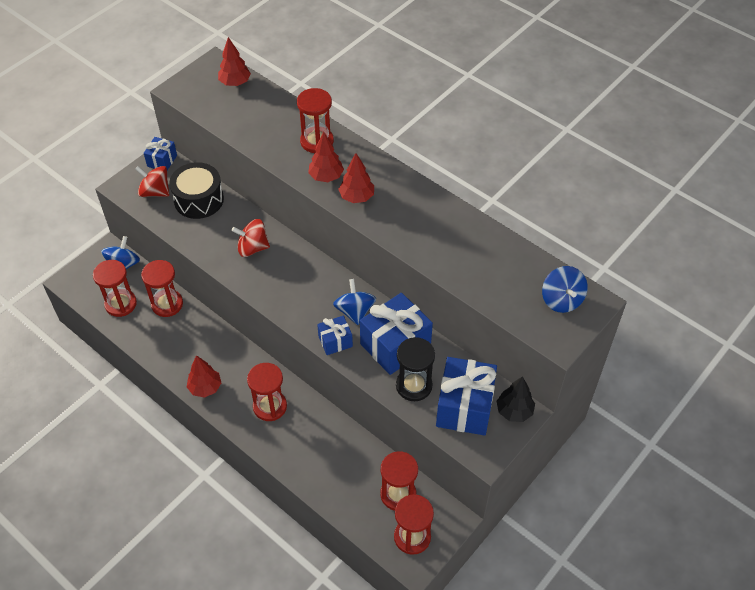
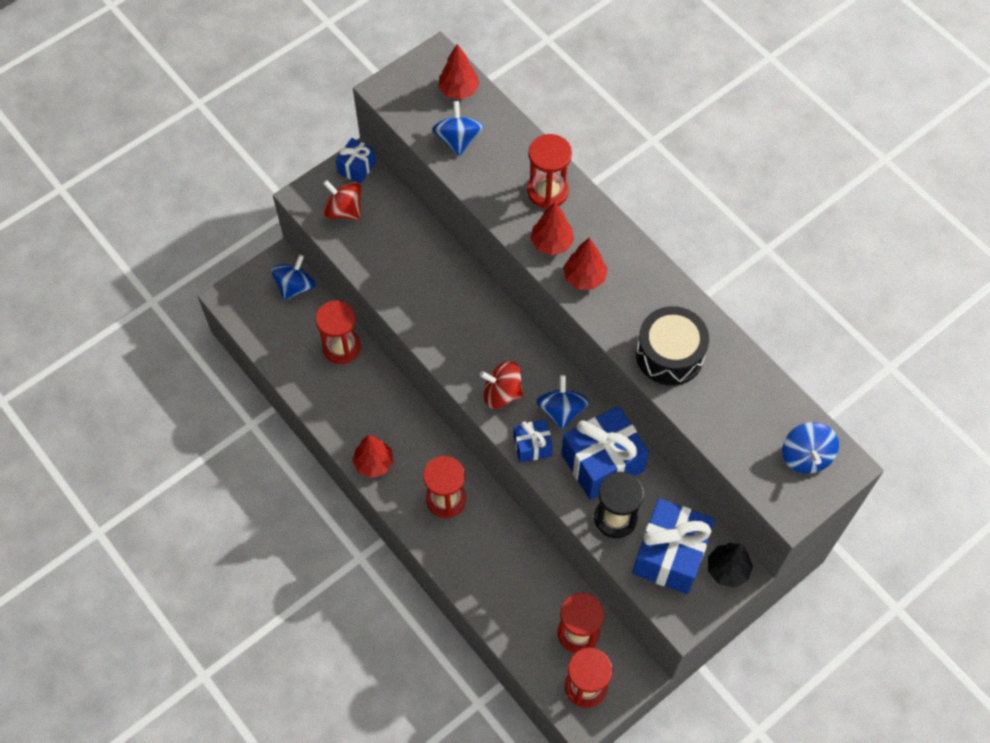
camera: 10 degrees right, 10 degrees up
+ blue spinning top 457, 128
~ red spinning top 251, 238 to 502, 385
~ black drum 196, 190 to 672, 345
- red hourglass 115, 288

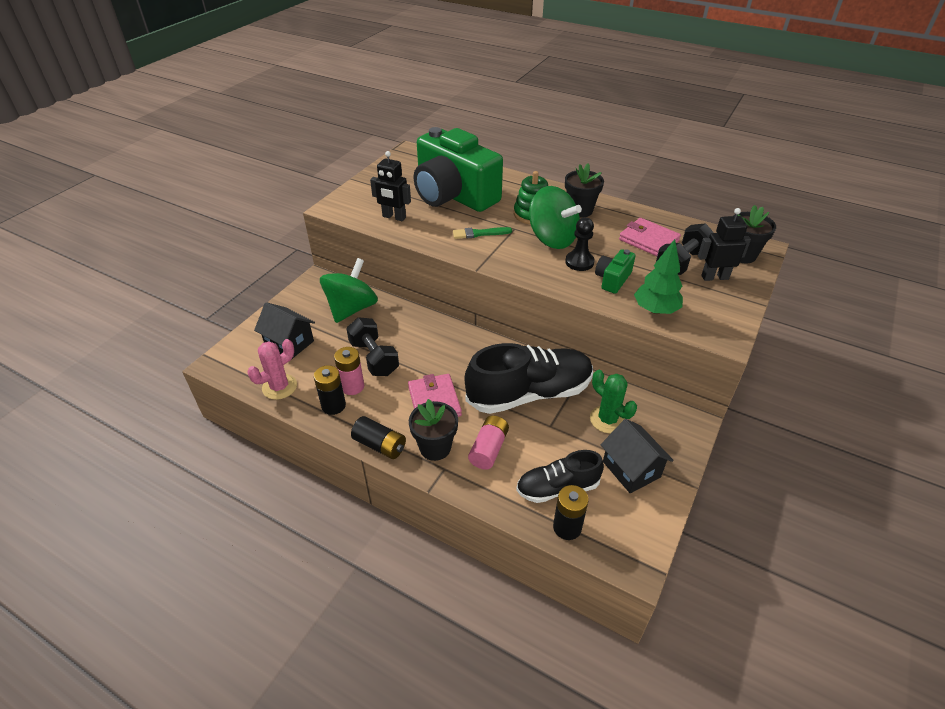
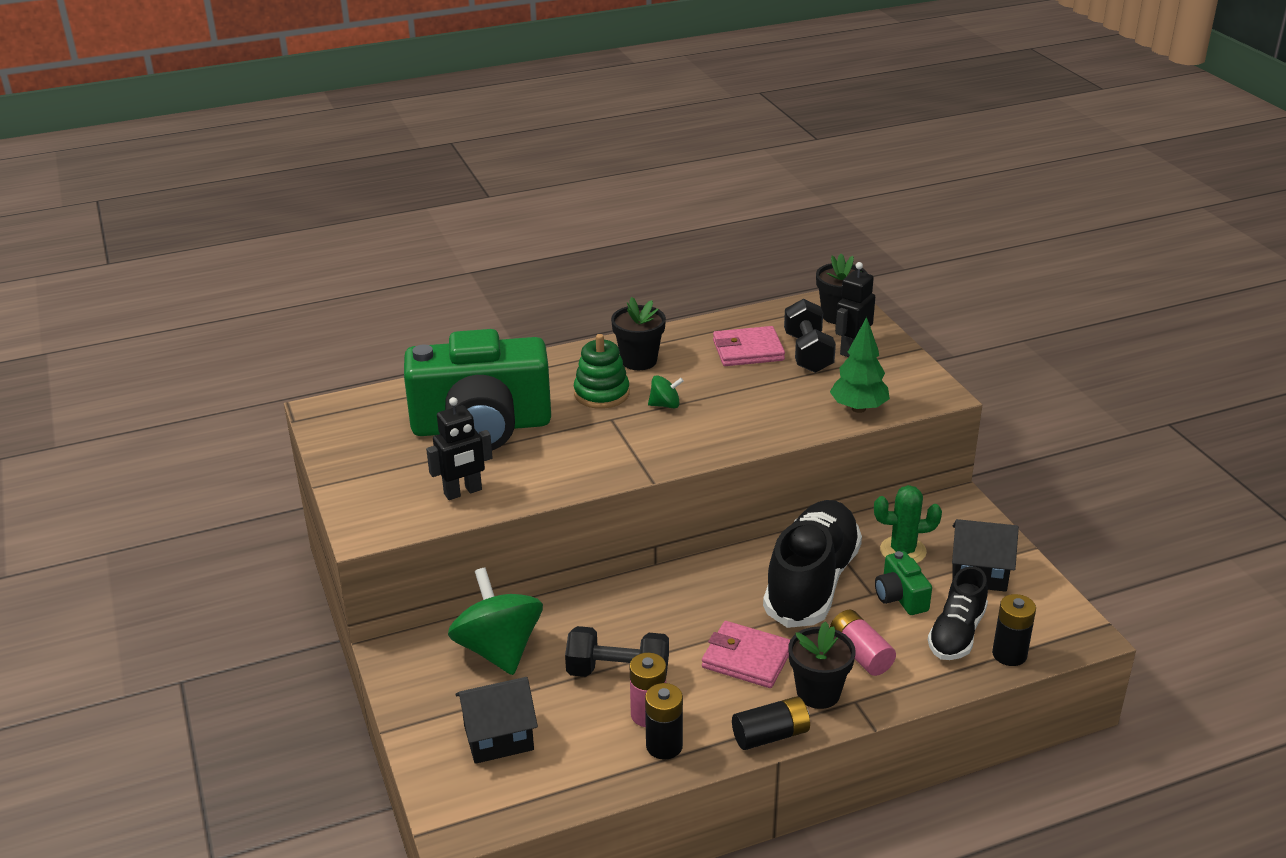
camera: 50 degrees left, 10 degrees down
~ green spinning top 555, 217 = 665, 392 x0.45
~ green camera 615, 271 to 903, 583
- pink cactus 272, 369
- green brush 482, 233
- black pawn 580, 244

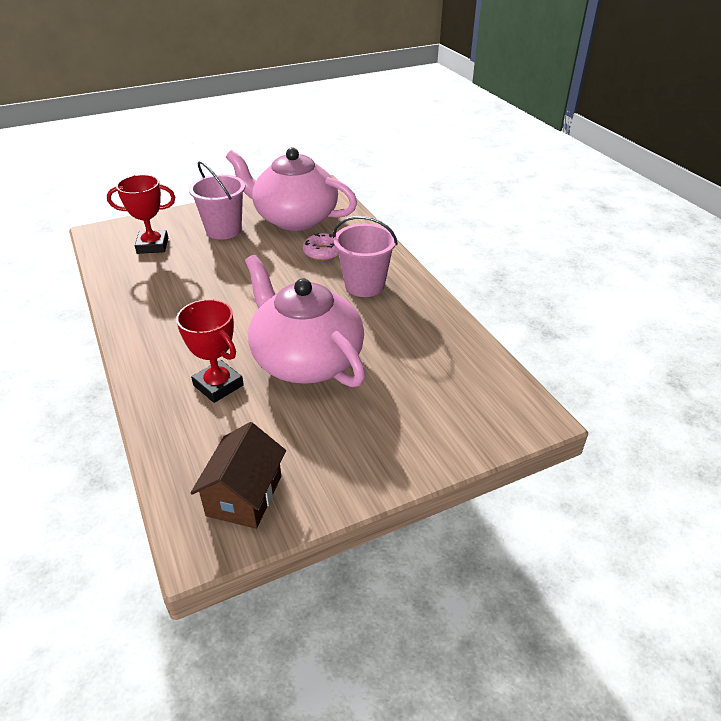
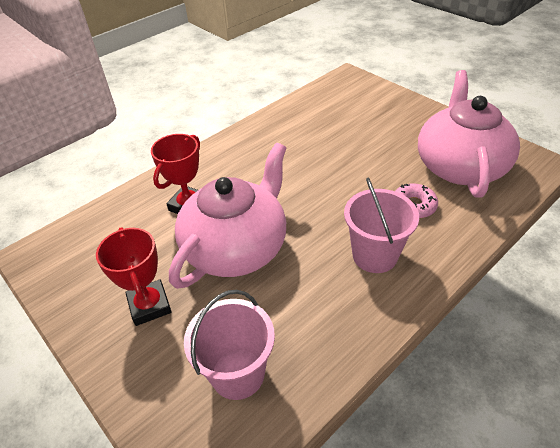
camera: 75 degrees right, 5 degrees up
~ red trophy 141, 214 to 134, 276
~ pink bucket 217, 200 to 229, 345
- brown house 238, 475

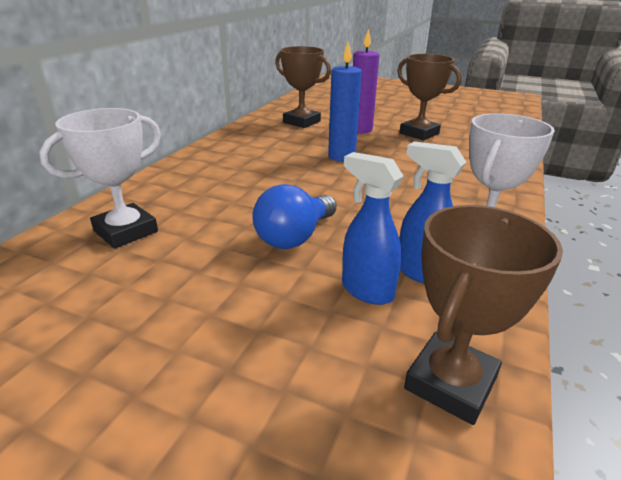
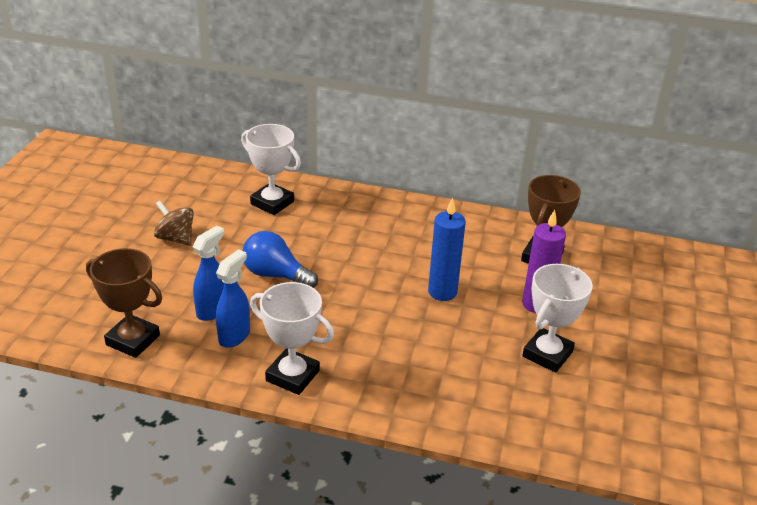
camera: 80 degrees right, 5 degrees up
+ brown spinning top 174, 223
~ brown trophy 429, 97 to white trophy 557, 318

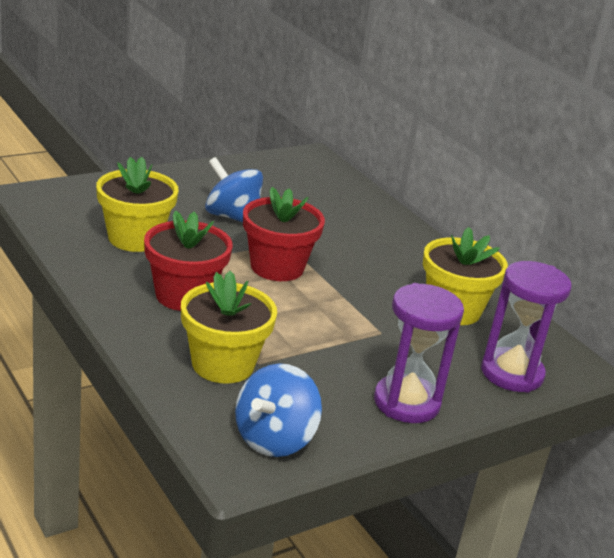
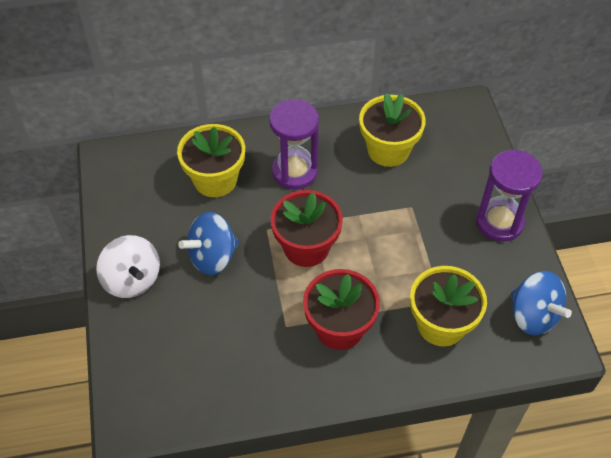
camera: 65 degrees left, 25 degrees up
+ white spinning top 128, 266
~ yellow flower pot 137, 204 to 211, 160
~ purple hourglass 526, 327 to 294, 144

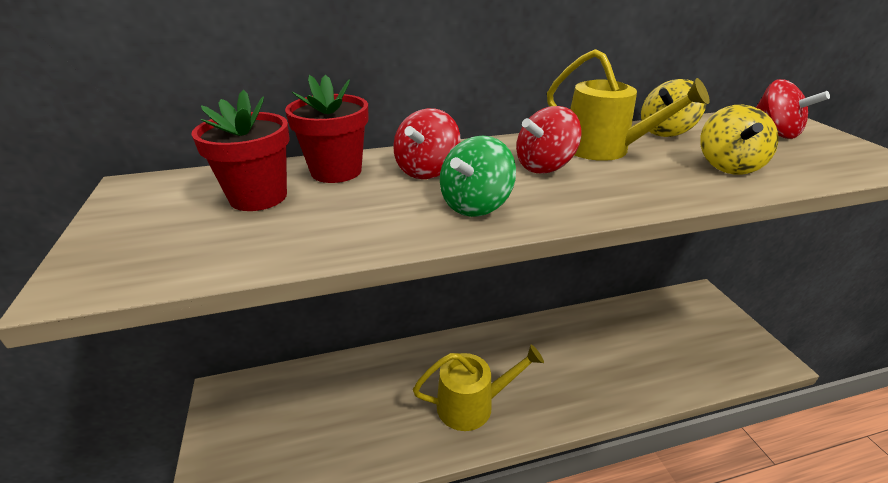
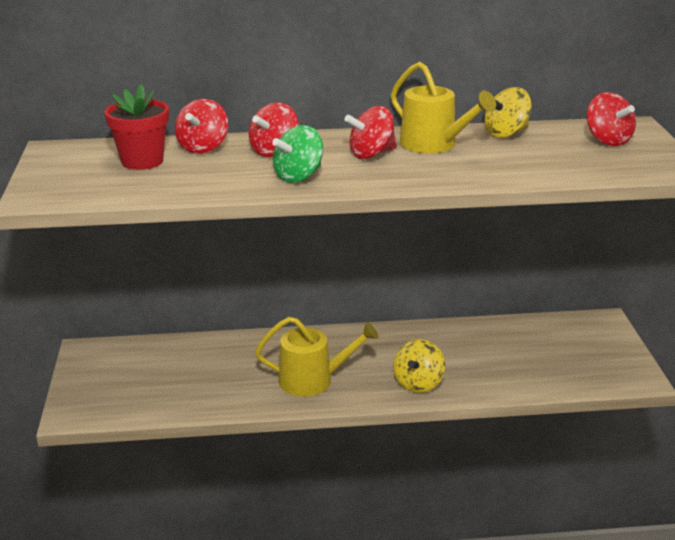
camera: 10 degrees right, 5 degrees down
~ red flower pot 326, 129 to red spinning top 201, 126
~ yellow spinning top 739, 140 to 419, 366

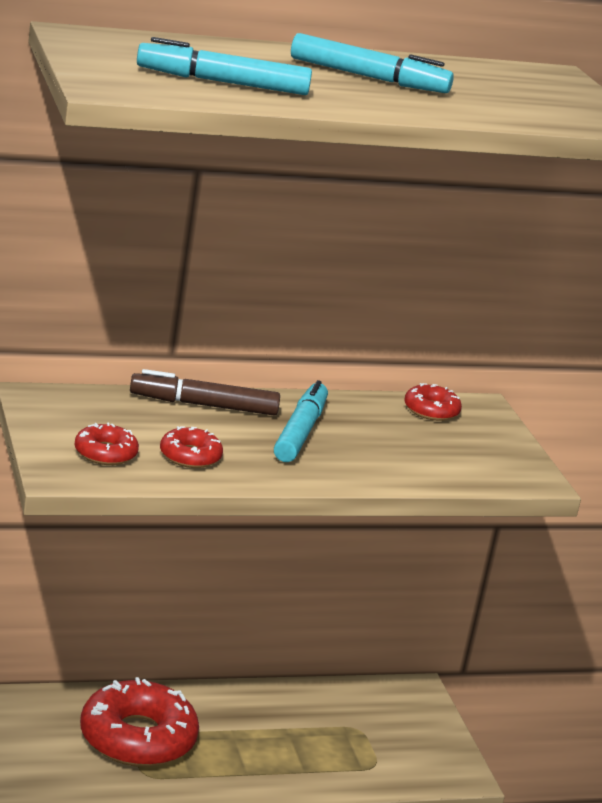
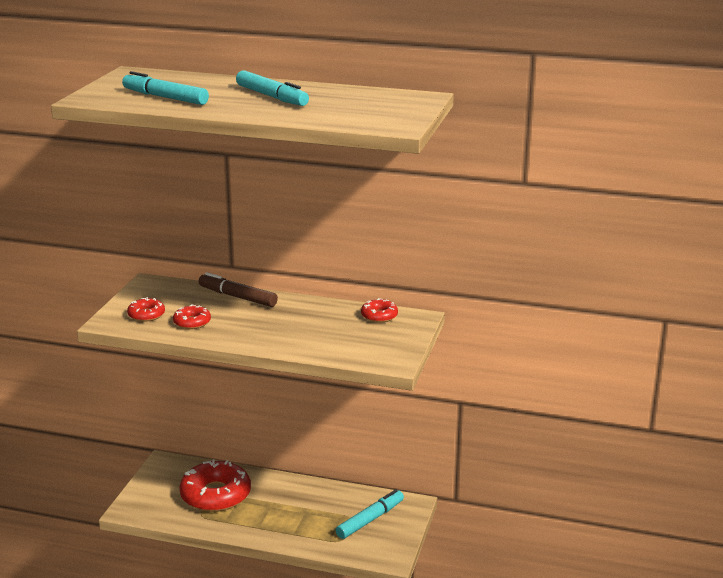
camera: 35 degrees right, 0 degrees up
~ turquoise marker 301, 421 to 370, 514

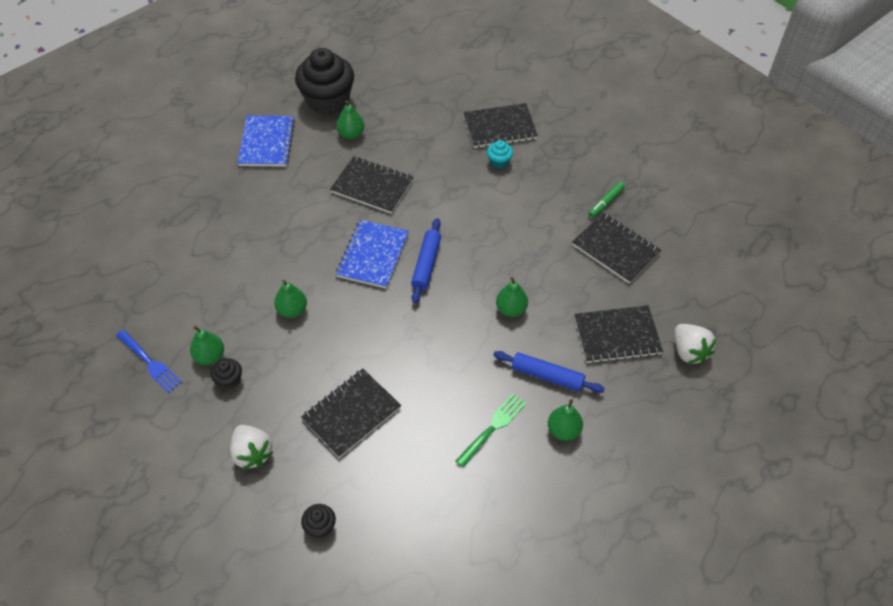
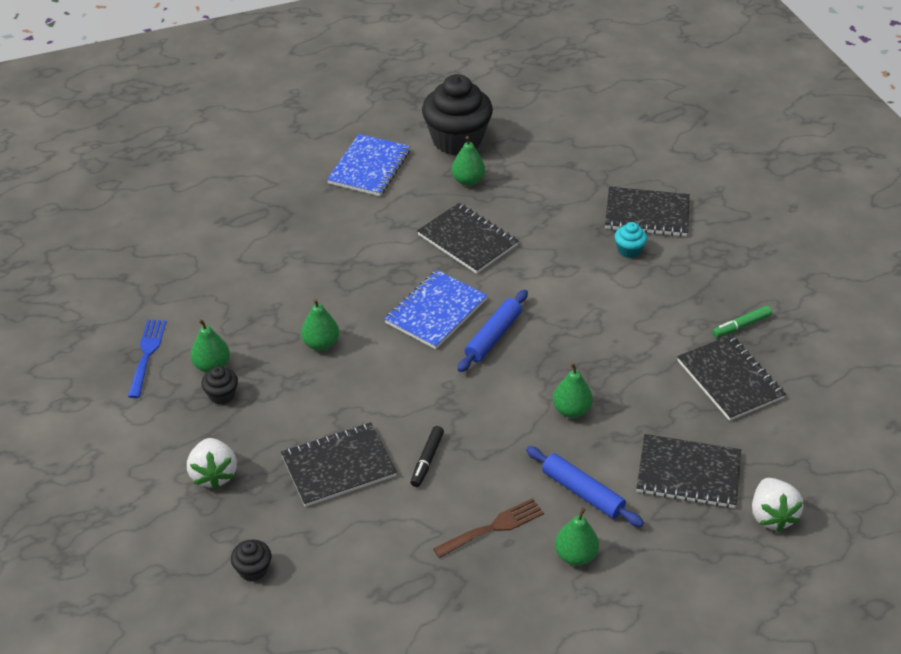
camera: 20 degrees right, 10 degrees down
~ blue fork 149, 361 = 147, 359 150 degrees counterclockwise
+ black marker 427, 456
~ green fork 491, 431 to brown fork 488, 528

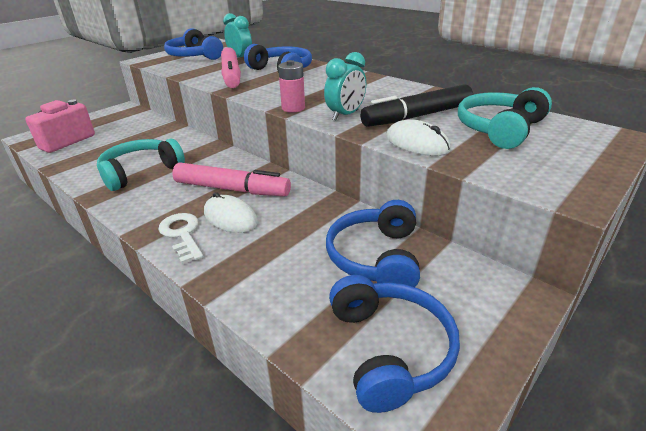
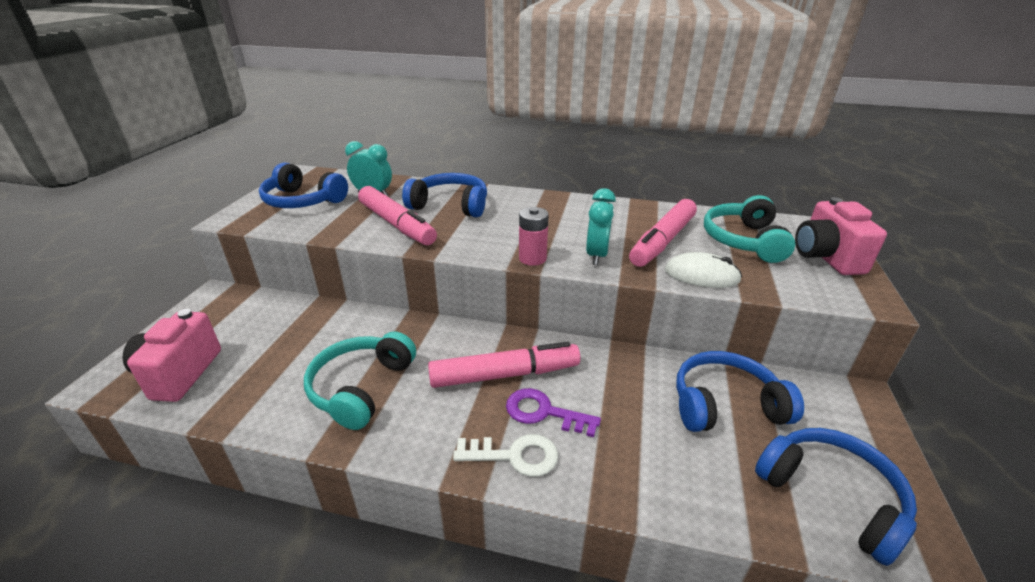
camera: 30 degrees left, 0 degrees up
~ white key 181, 238 = 505, 455 150 degrees clockwise
~ white mouse 231, 212 to purple key 553, 412
~ black marker 416, 105 to pink marker 663, 233
~ blue headphones 373, 243 = 740, 391 105 degrees clockwise
+ pink camera 841, 236

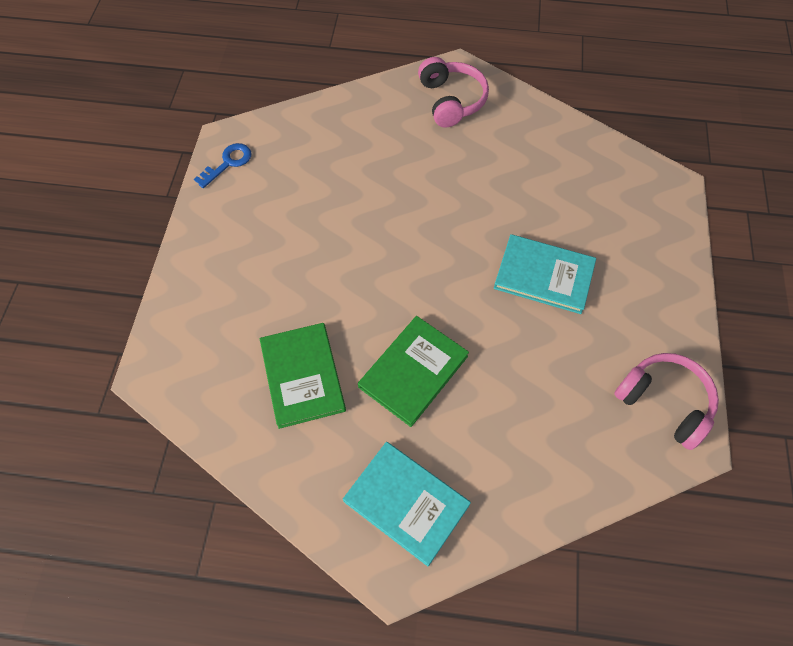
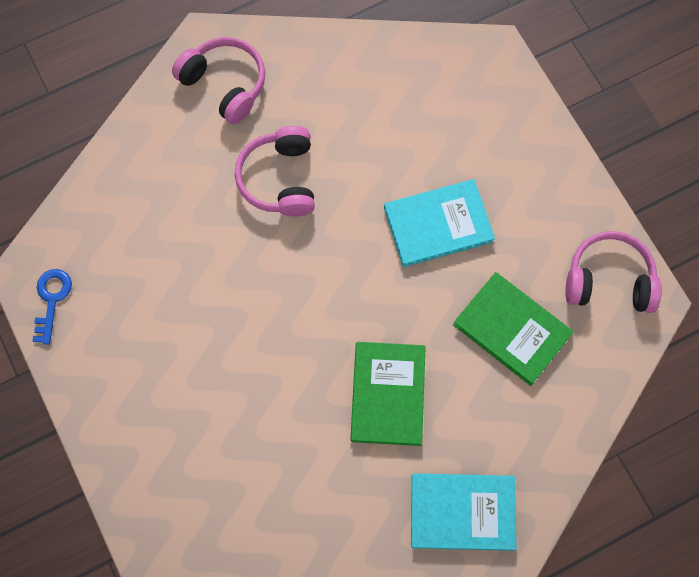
camera: 35 degrees left, 10 degrees up
+ pink headphones 275, 171
~ green book 303, 376 to 513, 329

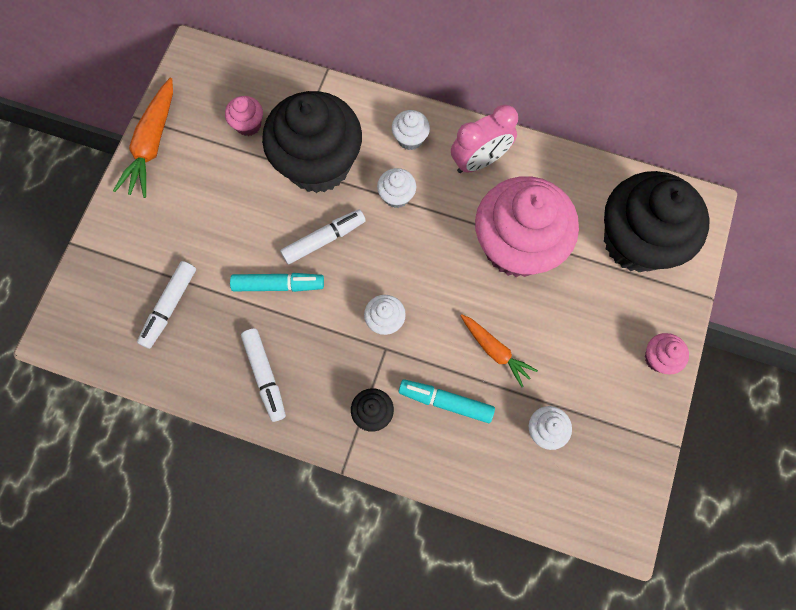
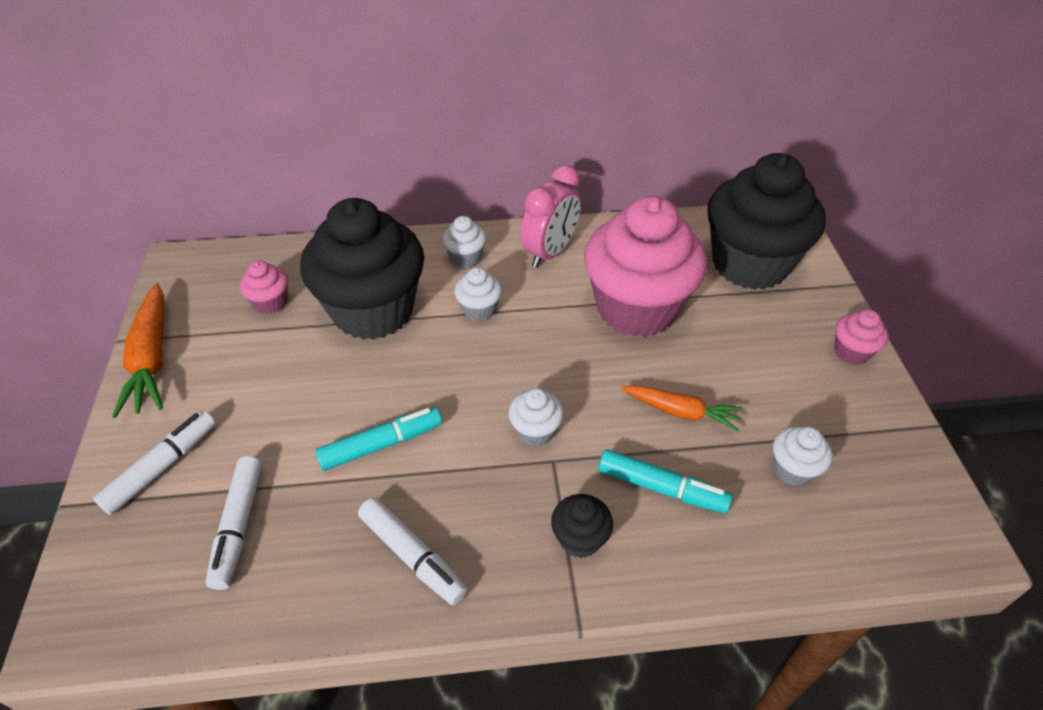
camera: 25 degrees left, 25 degrees down
~ white marker 323, 237 to 154, 463
~ turquoise marker 447, 401 = 665, 481 150 degrees counterclockwise

